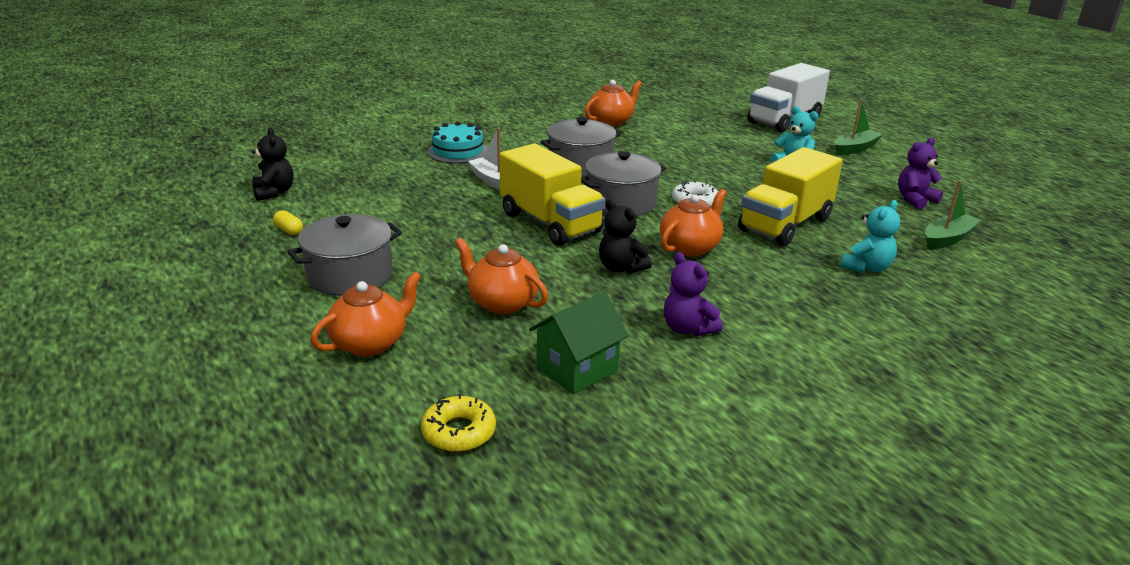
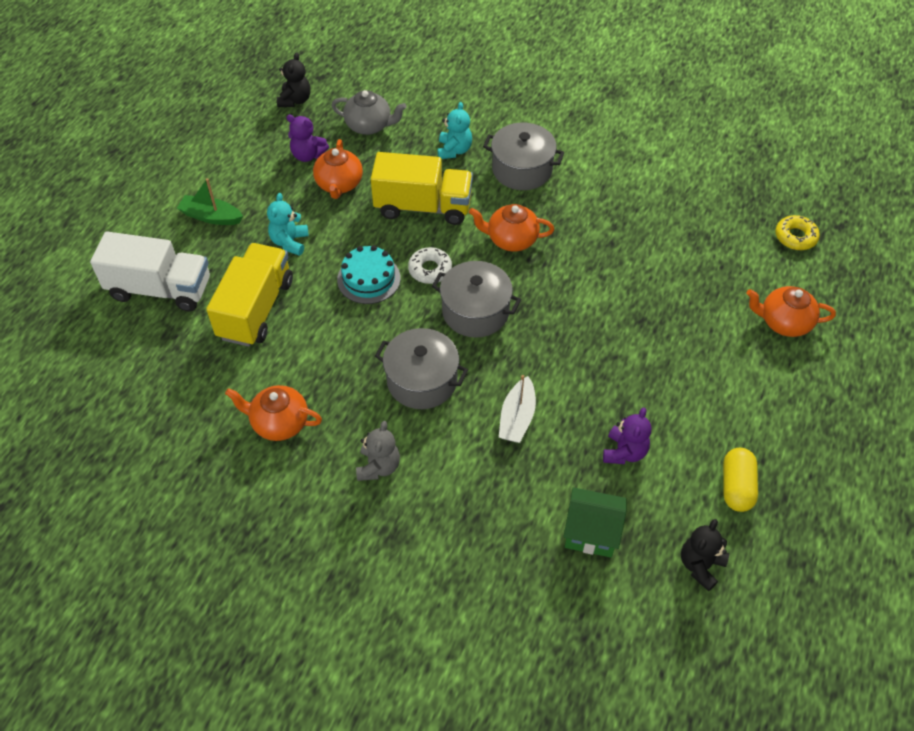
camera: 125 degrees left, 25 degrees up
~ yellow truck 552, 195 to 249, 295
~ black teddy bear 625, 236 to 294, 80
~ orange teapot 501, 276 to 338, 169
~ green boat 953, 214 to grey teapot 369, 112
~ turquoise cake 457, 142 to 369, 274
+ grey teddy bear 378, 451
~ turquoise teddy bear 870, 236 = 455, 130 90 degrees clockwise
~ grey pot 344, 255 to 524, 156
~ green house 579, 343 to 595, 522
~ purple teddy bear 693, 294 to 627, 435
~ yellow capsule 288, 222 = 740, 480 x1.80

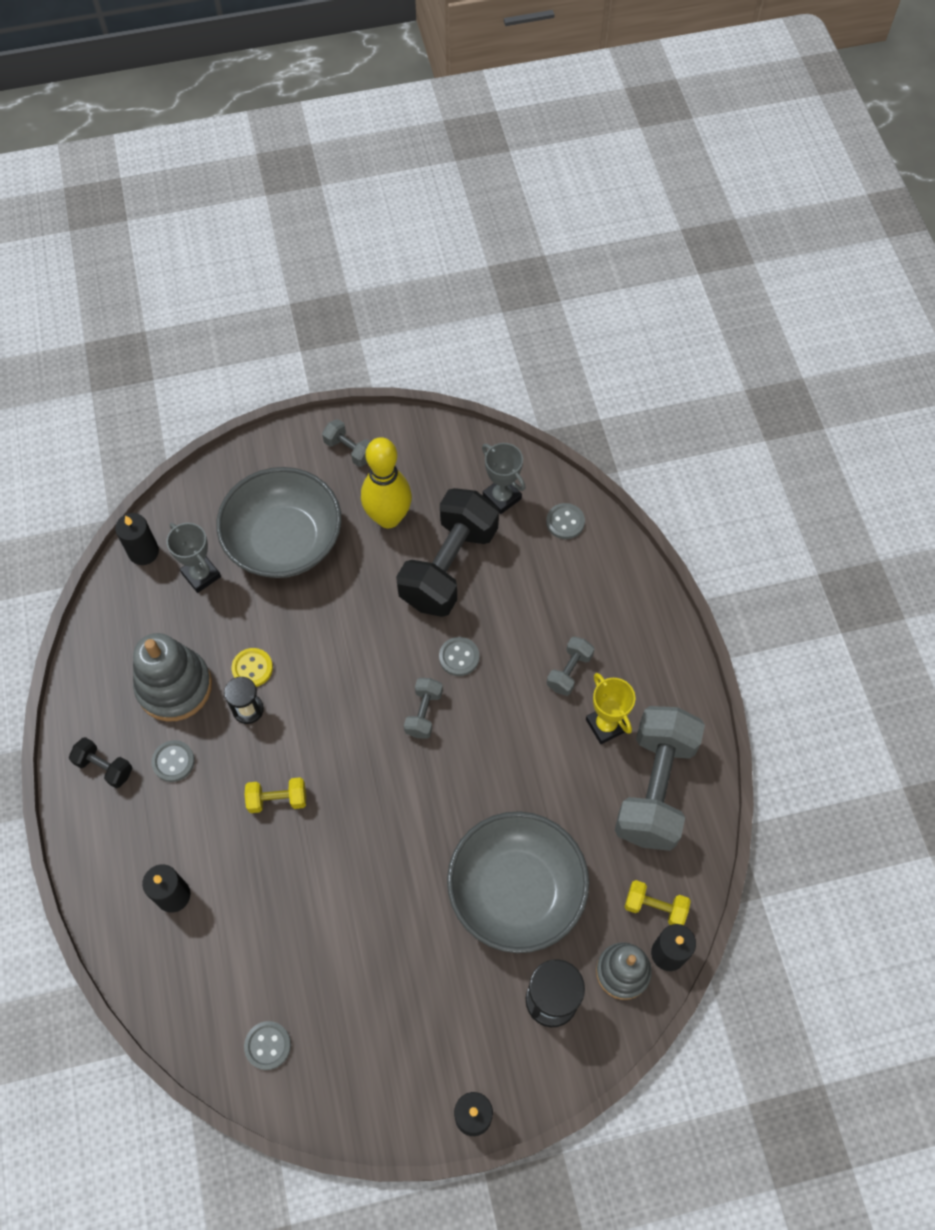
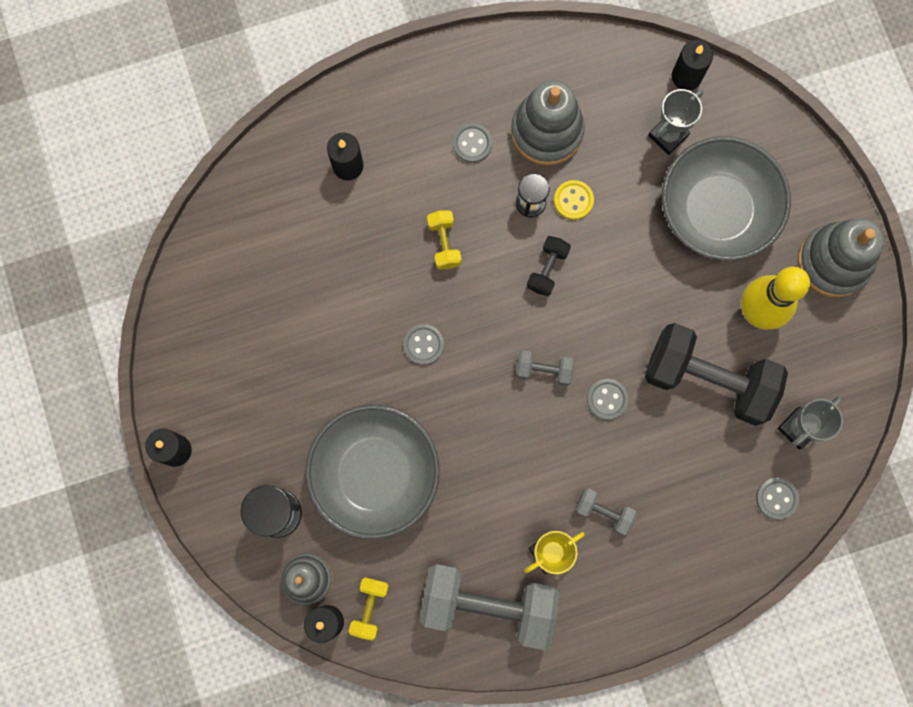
camera: 85 degrees right, 15 degrees up
~ grey button 267, 1045 to 423, 344
~ black dumbbell 100, 762 to 549, 266
~ grey dumbbell 346, 443 to grey stacking toy 841, 258

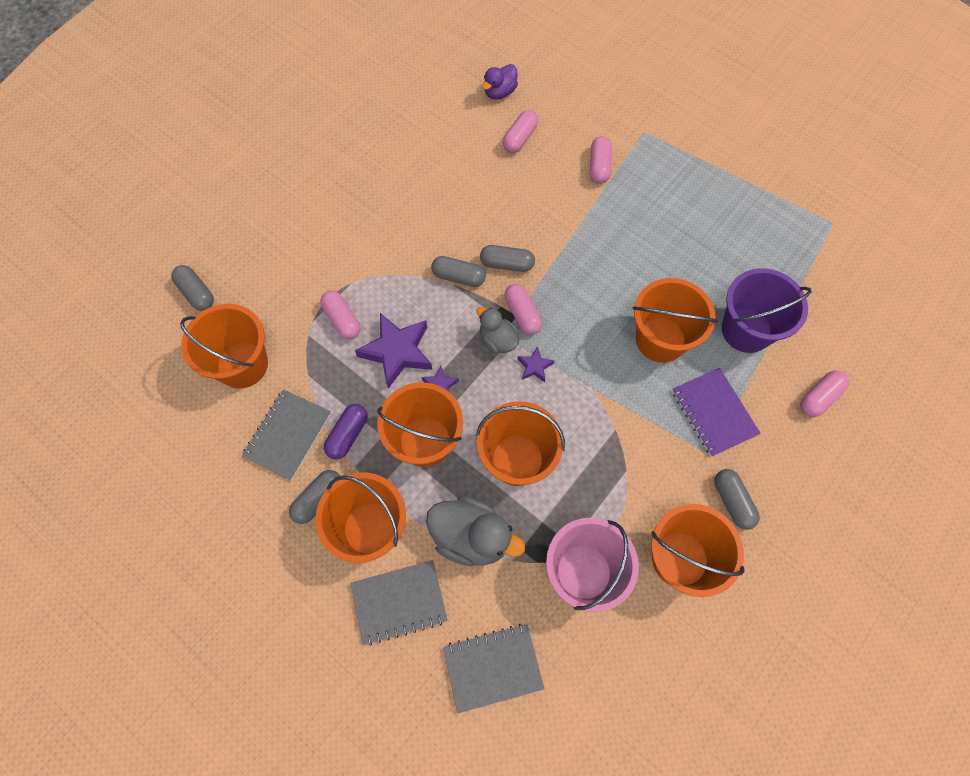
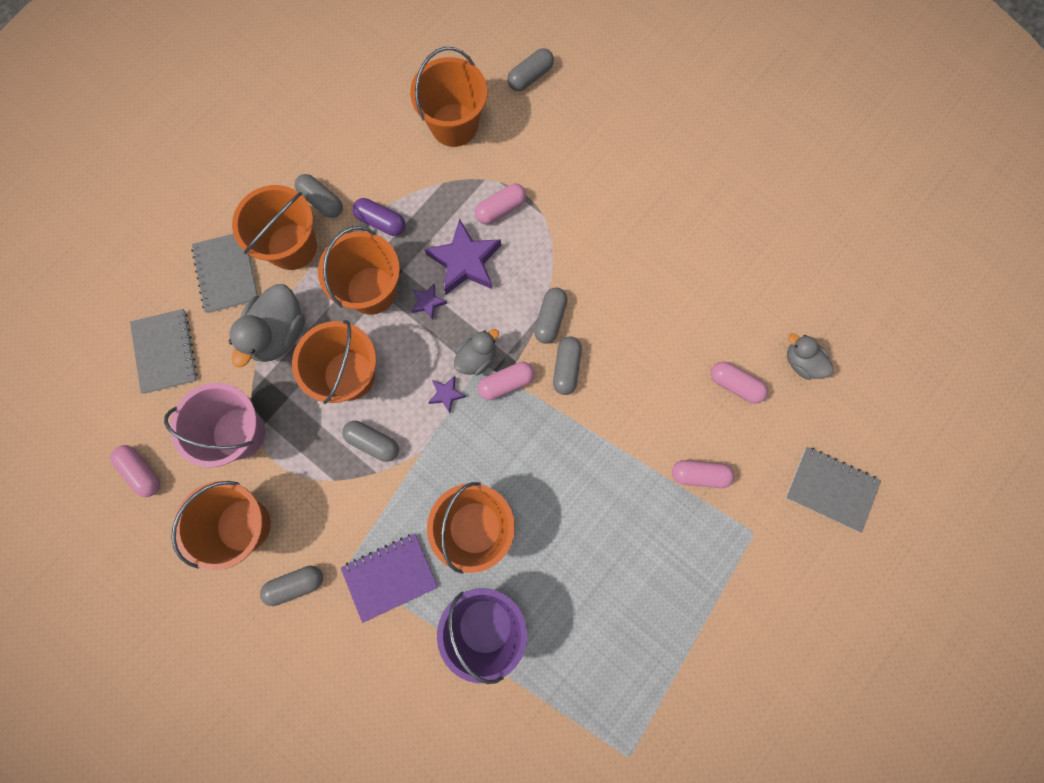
camera: 90 degrees right, 10 degrees up
~ pink capsule 824, 393 to 135, 471
+ grey capsule 370, 441
~ grey notebook 286, 435 to 833, 490
~ purple duck 500, 81 to grey duck 810, 357

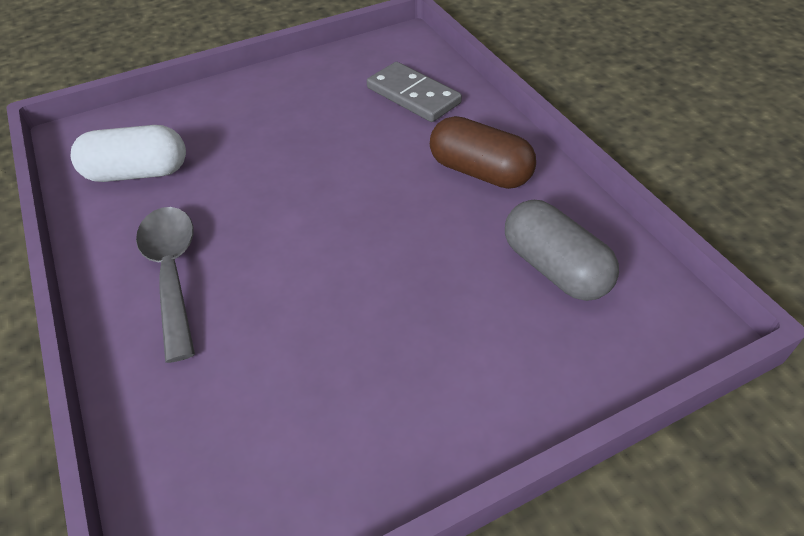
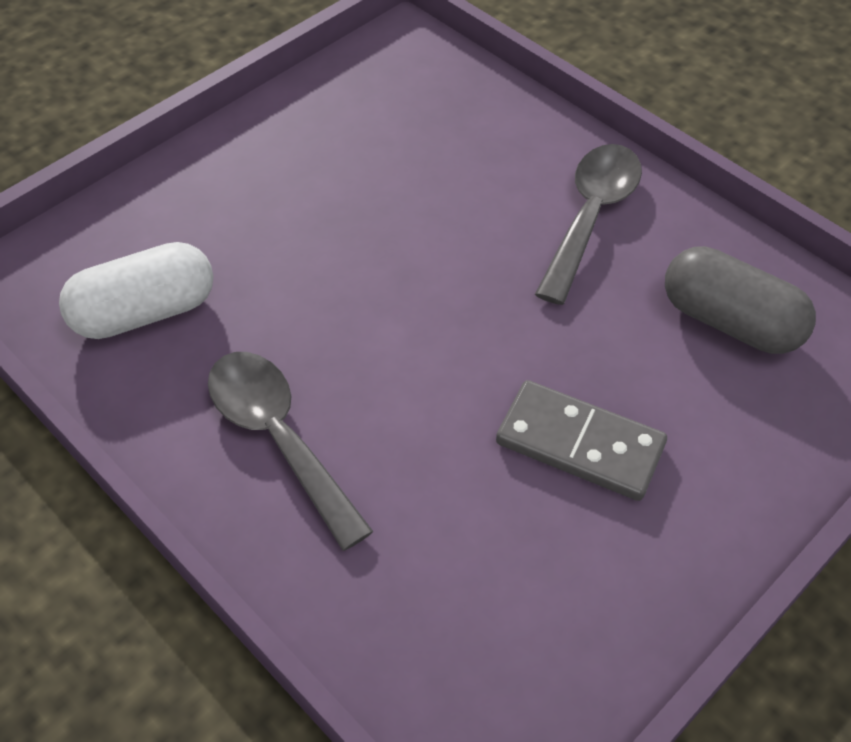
camera: 20 degrees left, 5 degrees up
~ grey domino 414, 92 to 581, 440
~ brown capsule 483, 152 to grey spoon 588, 224

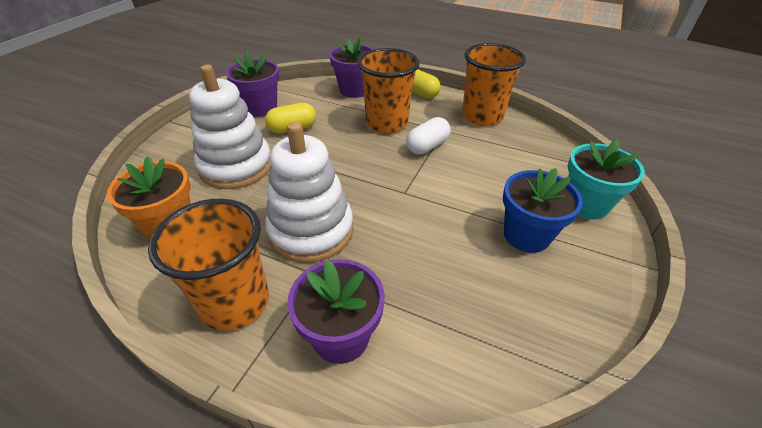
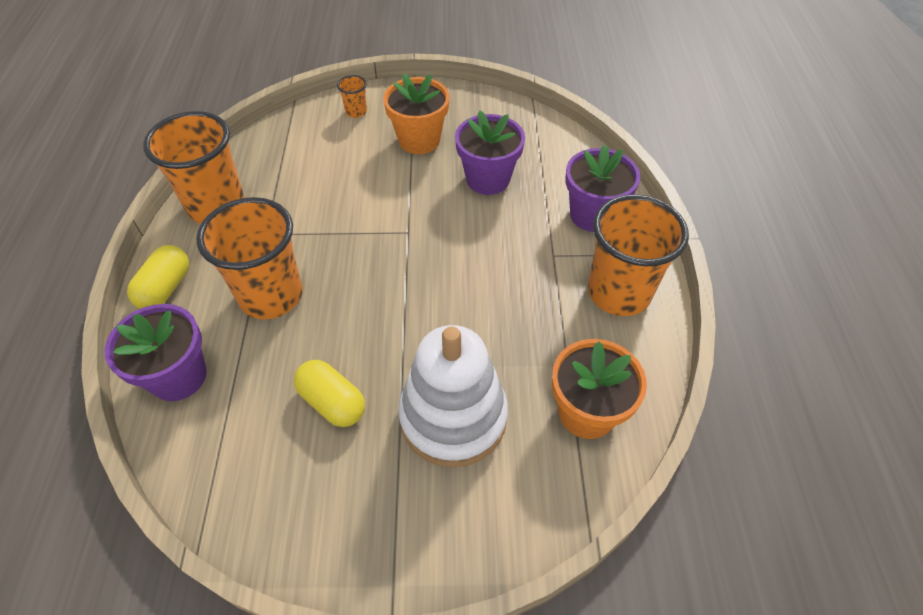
camera: 115 degrees left, 10 degrees up
~ turquoise flower pot 606, 179 to orange cup 352, 96
~ blue flower pot 543, 210 to orange flower pot 416, 113
~ purple flower pot 252, 84 to 490, 153
- white stacking toy 309, 192
- white capsule 428, 135

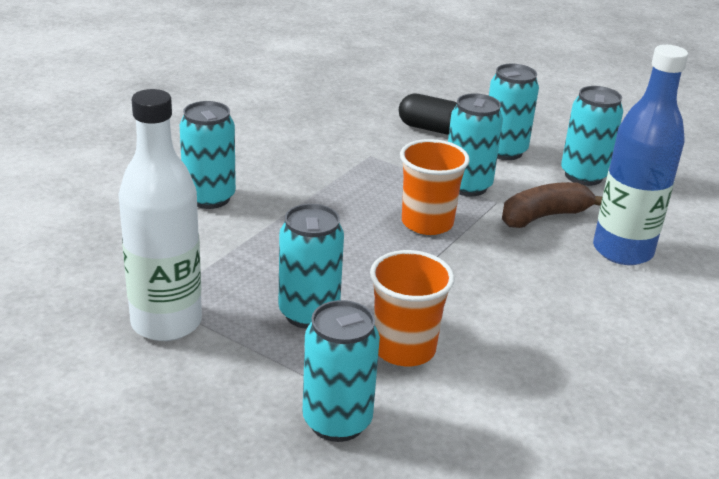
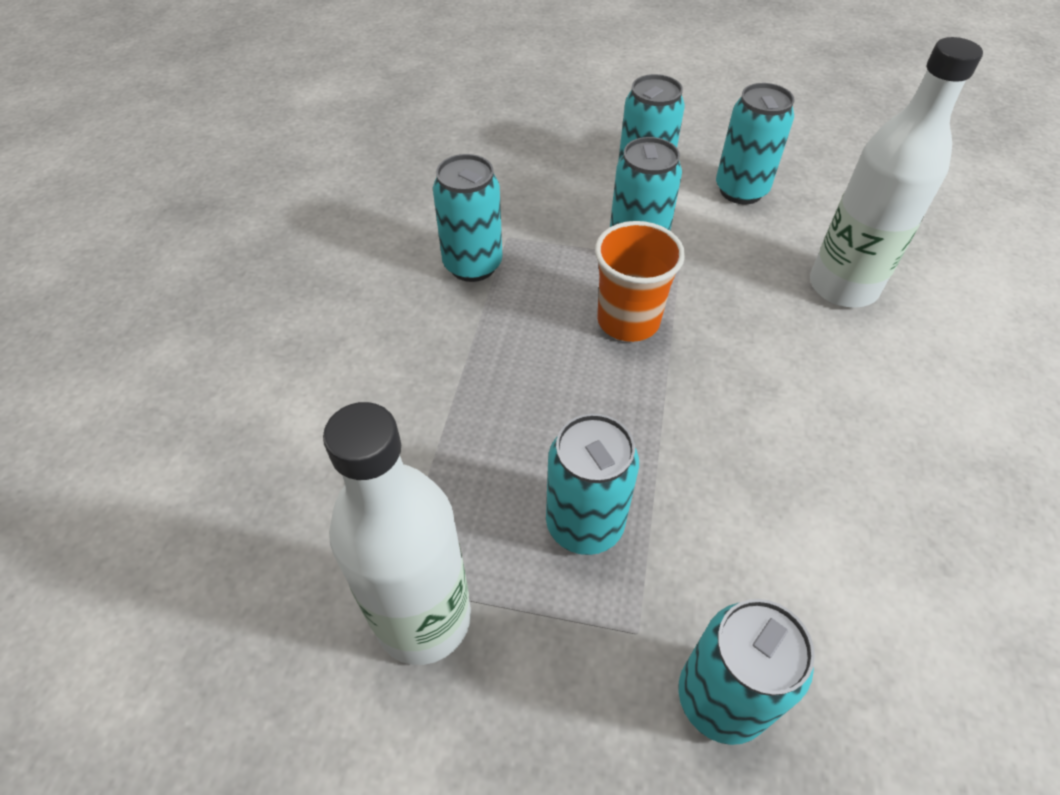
camera: 20 degrees left, 20 degrees up
~ turquoise can 208, 155 to 467, 218
~ blue bottle 640, 155 to white bottle 896, 172
- orange cup 412, 308
- black capsule 428, 114
- brown banana 552, 205

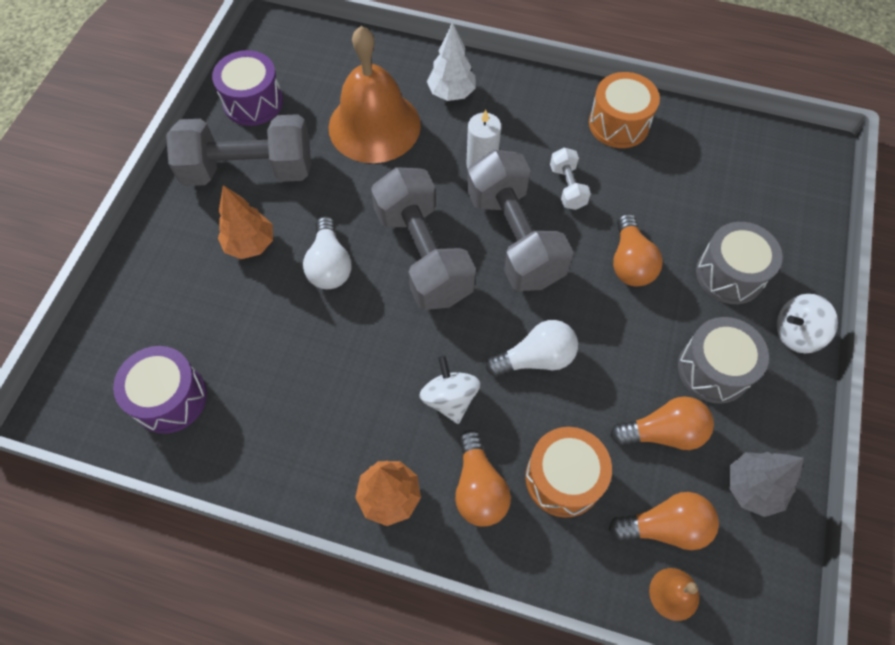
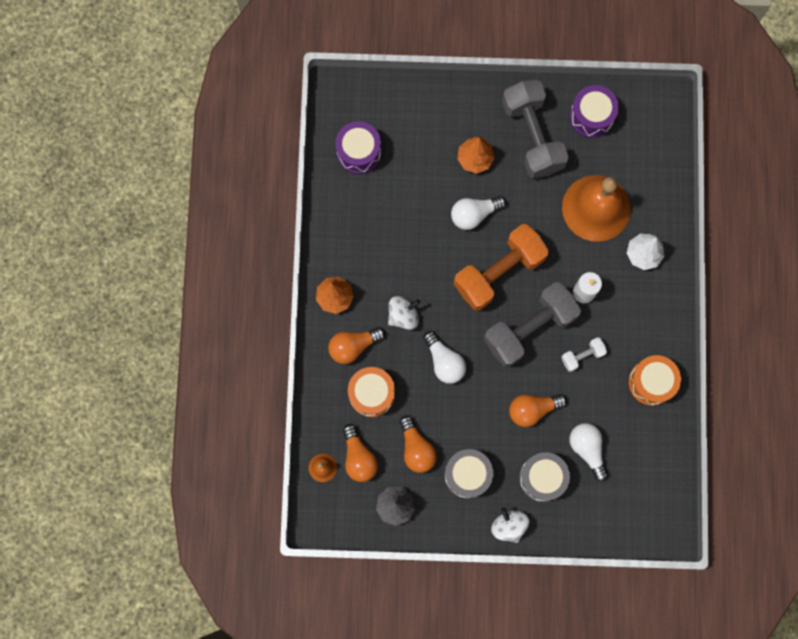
camera: 75 degrees right, 15 degrees up
~ grey dumbbell 423, 238 to orange dumbbell 501, 267
+ white light bulb 588, 452

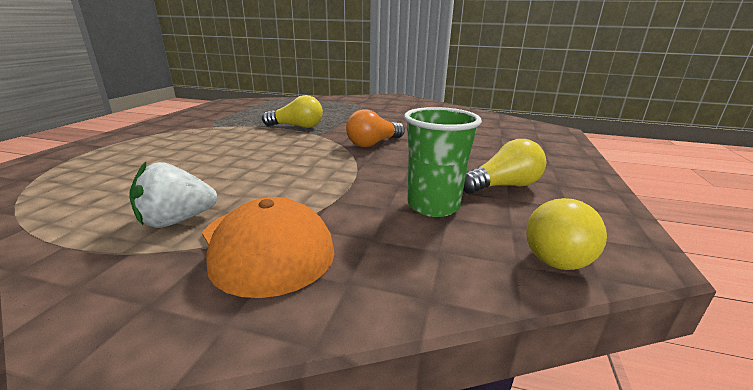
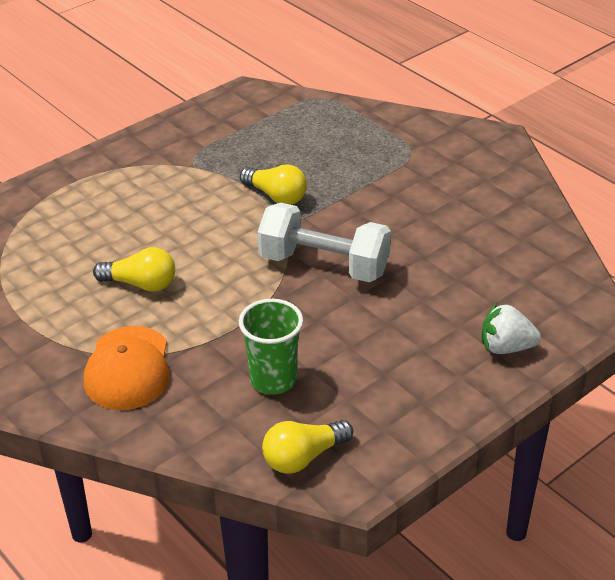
camera: 35 degrees right, 15 degrees up
~ yellow light bulb 504, 166 to 134, 269
~ orange light bulb 375, 128 to white dumbbell 324, 242
~ white strawberry 173, 195 to 511, 328

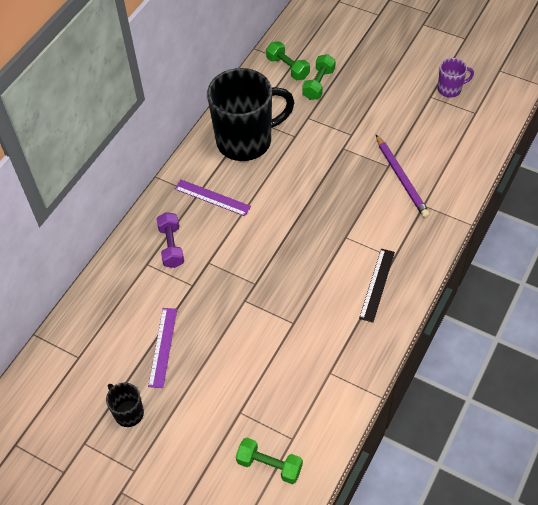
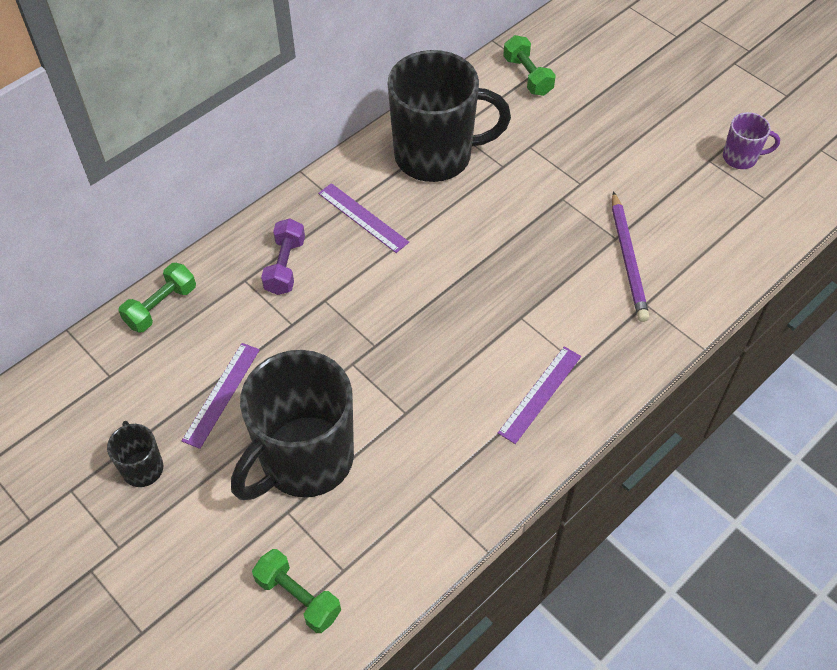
camera: 15 degrees right, 0 degrees up
~ green dumbbell 319, 77 to 157, 298
+ black mug 292, 425
~ black ruler 377, 285 to purple ruler 539, 395

